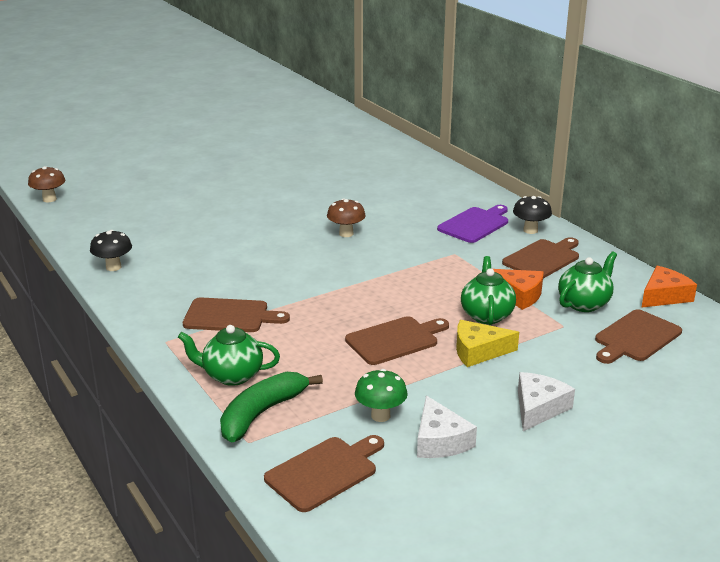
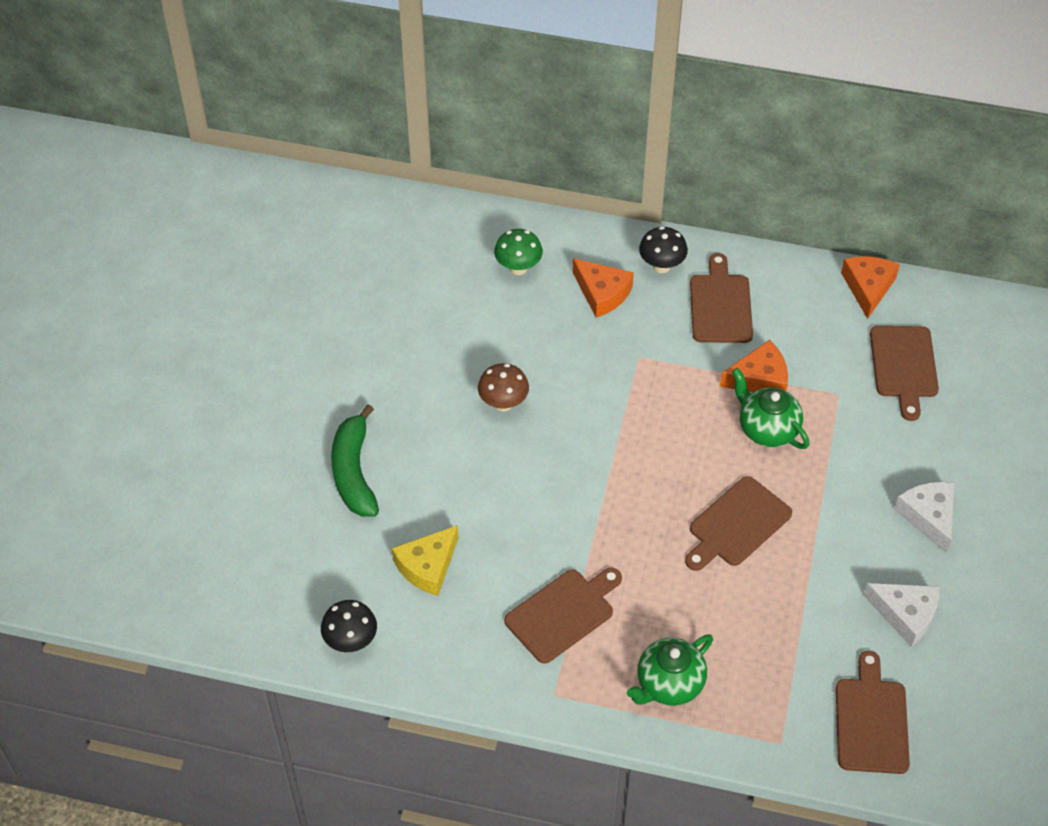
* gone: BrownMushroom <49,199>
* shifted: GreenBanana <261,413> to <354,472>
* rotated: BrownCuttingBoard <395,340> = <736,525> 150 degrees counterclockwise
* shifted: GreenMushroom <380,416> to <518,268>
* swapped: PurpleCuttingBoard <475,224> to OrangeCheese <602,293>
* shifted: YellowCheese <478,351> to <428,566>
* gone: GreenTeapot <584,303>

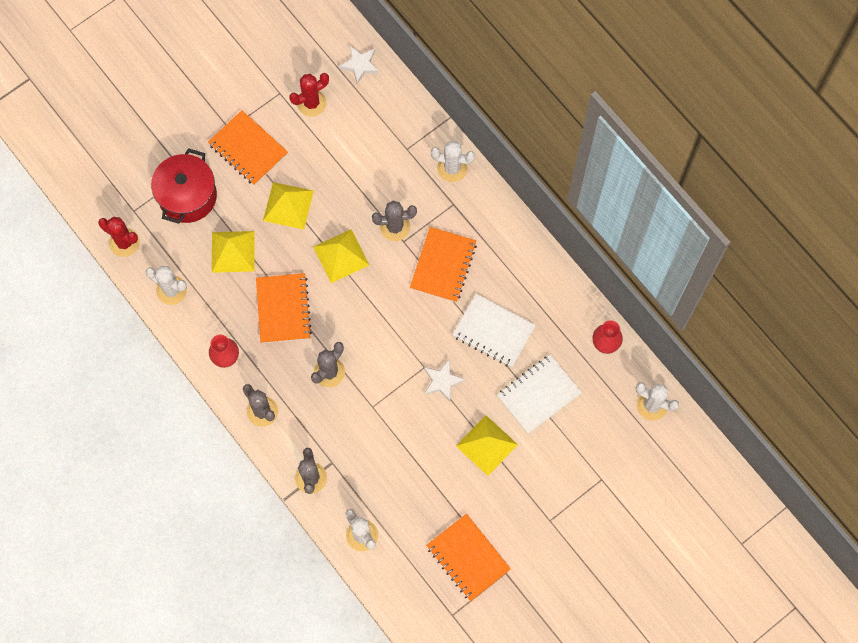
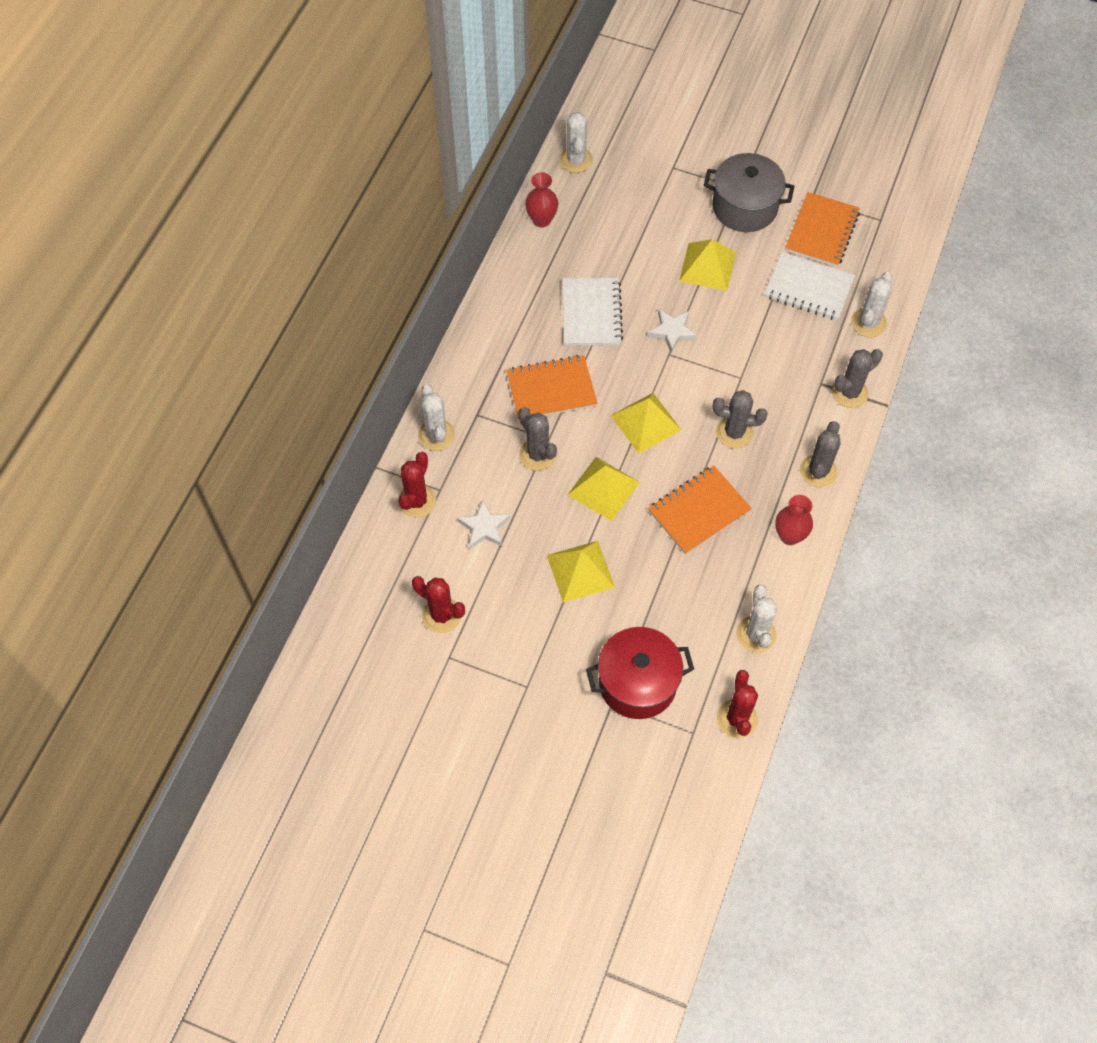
* gone: OrangeNotebook <248,149>
* shifted: YellowPyramid <233,251> to <646,422>
* shifted: WhiteStar <360,65> to <484,527>
* shifted: WhiteNotebook <538,395> to <808,288>
* new: RedCactus <417,501>
* new: GreyPot <744,207>

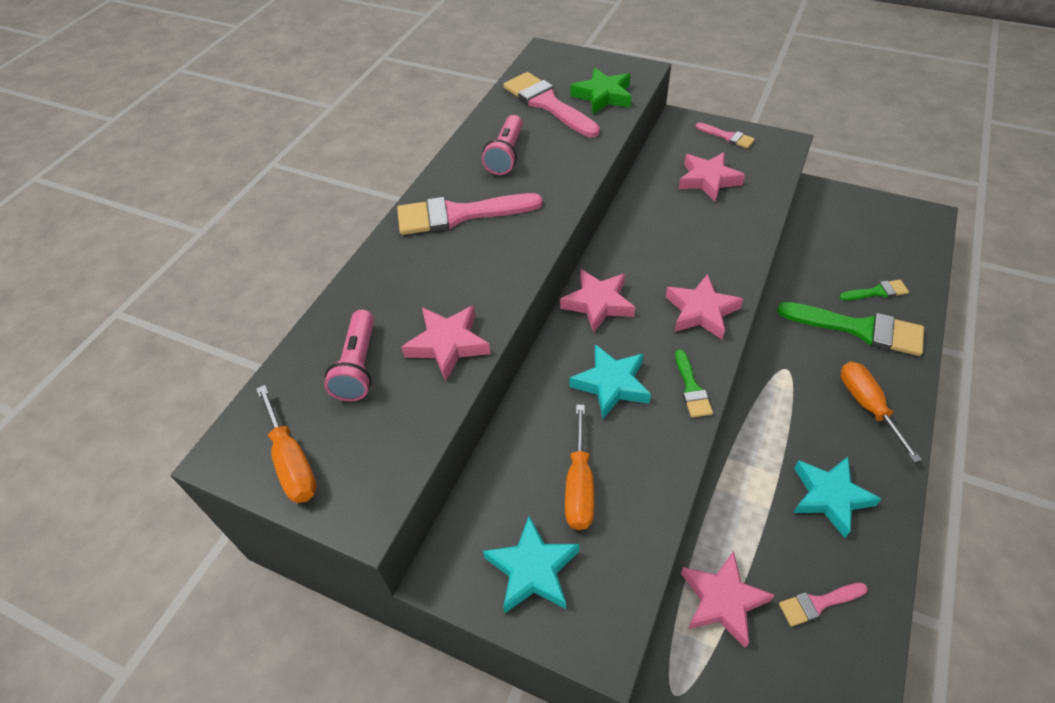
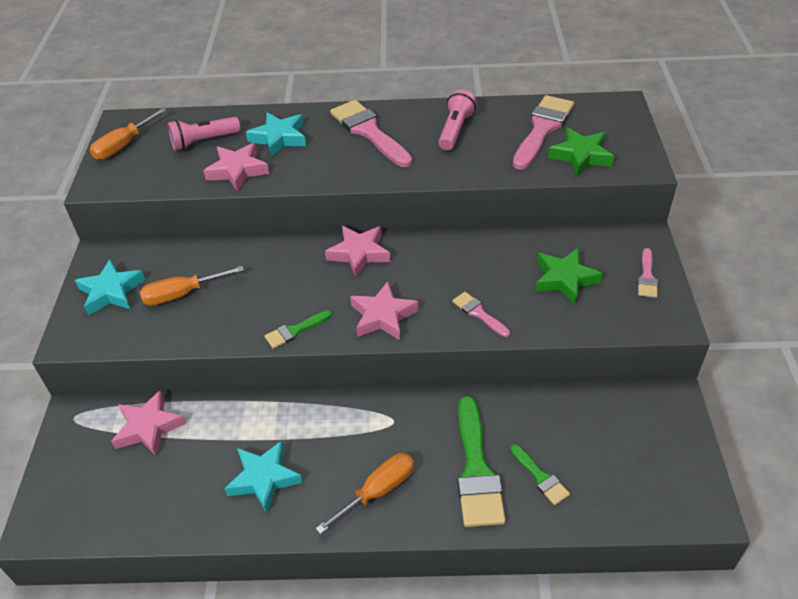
* rotated: PinkFlashlight <506,155> = <455,130> 120 degrees clockwise
* shifted: TurquoiseStar <611,384> to <279,138>
* repainted: PinkStar <708,180> to GreenStar <564,279>
* shifted: PinkBrush <818,603> to <478,313>

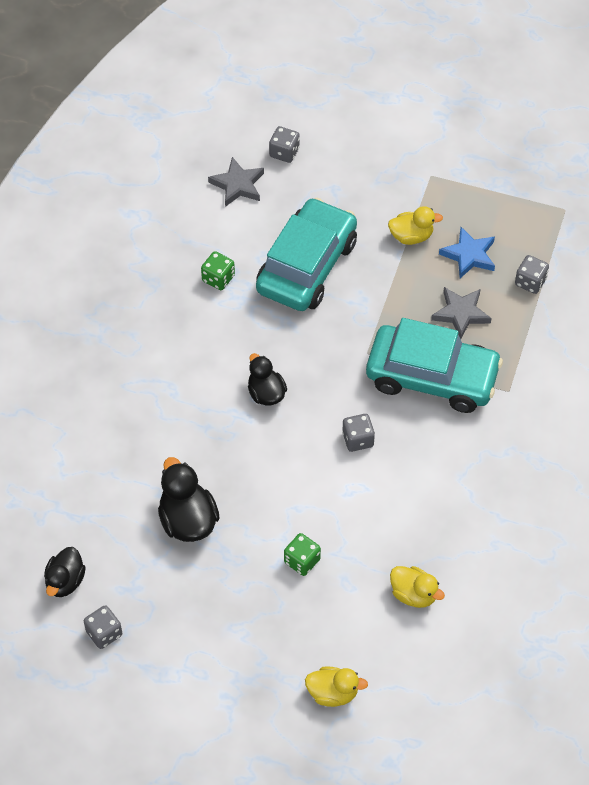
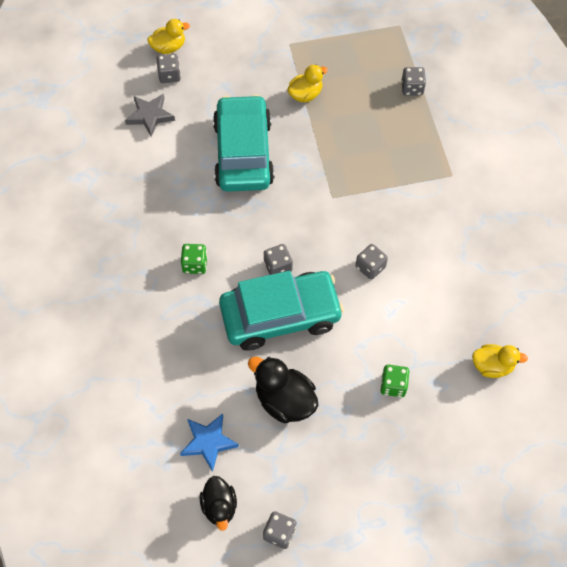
* shifted: GreenDice <218,278> to <195,264>
* swapped: BlackDuck <266,393> to GreyDice <278,266>
* shifted: YellowDuck <333,693> to <169,47>
* shifted: TurquoiseCar <432,377> to <280,315>
* gone: GreyStar <461,314>
* shifted: BlueStar <469,255> to <208,442>

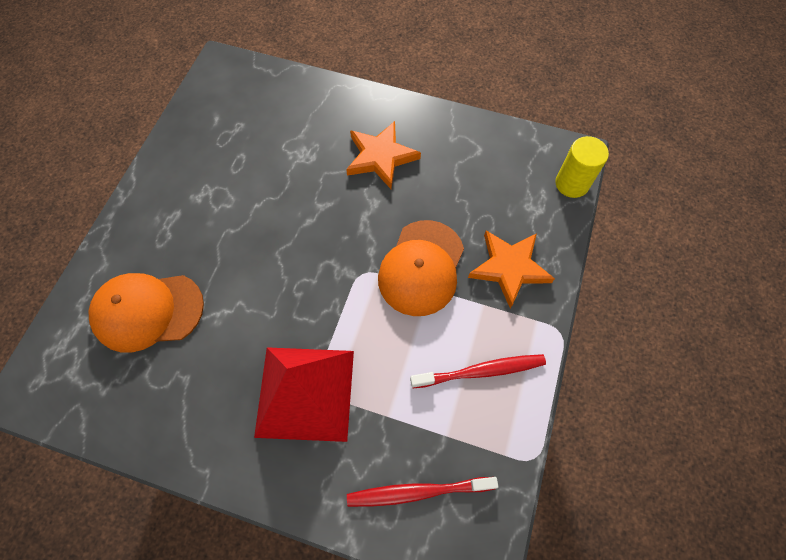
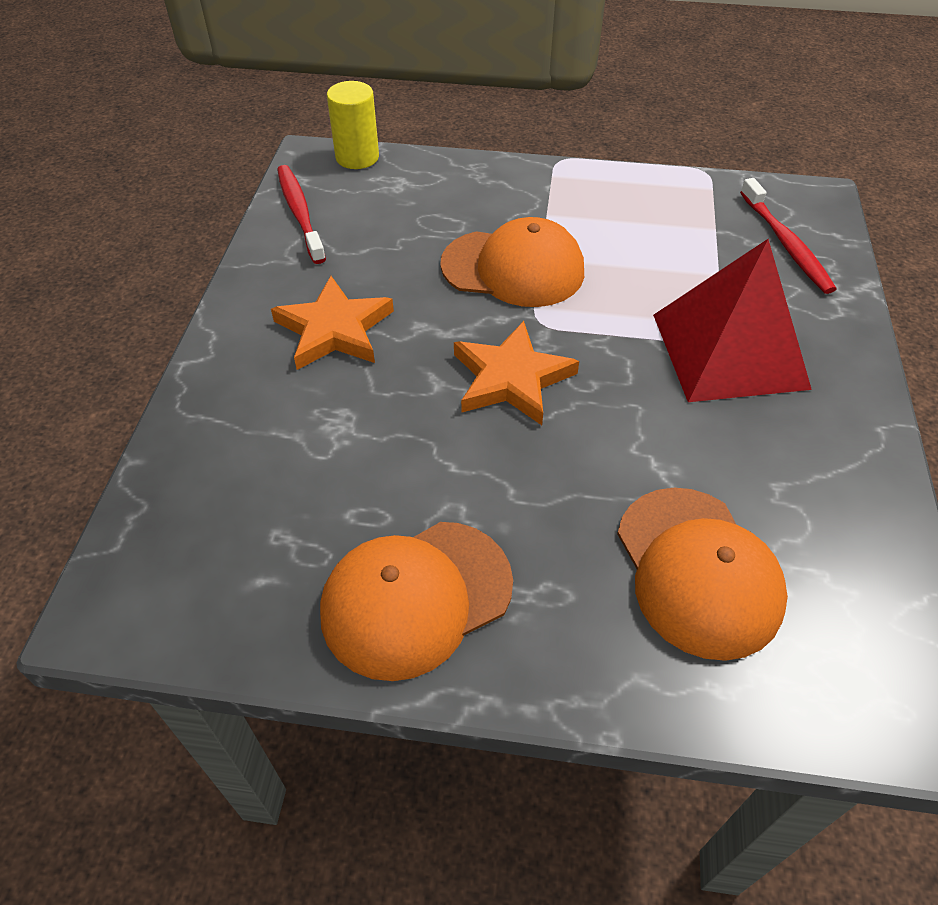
* shifted: RedToothbrush <481,371> to <300,213>
* shifted: OrangeStar <509,268> to <511,379>
* new: OrangeCap <416,598>

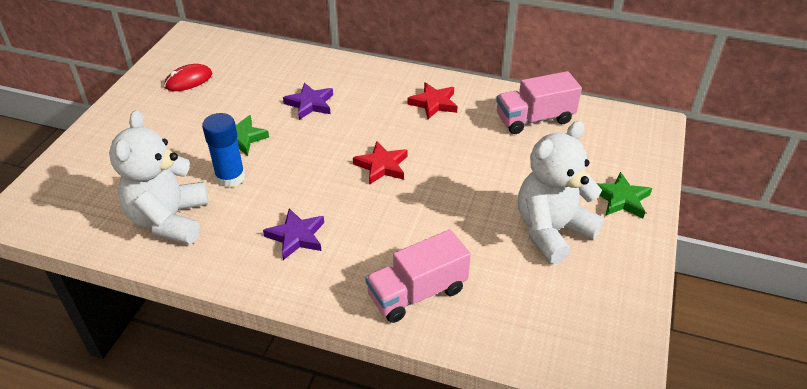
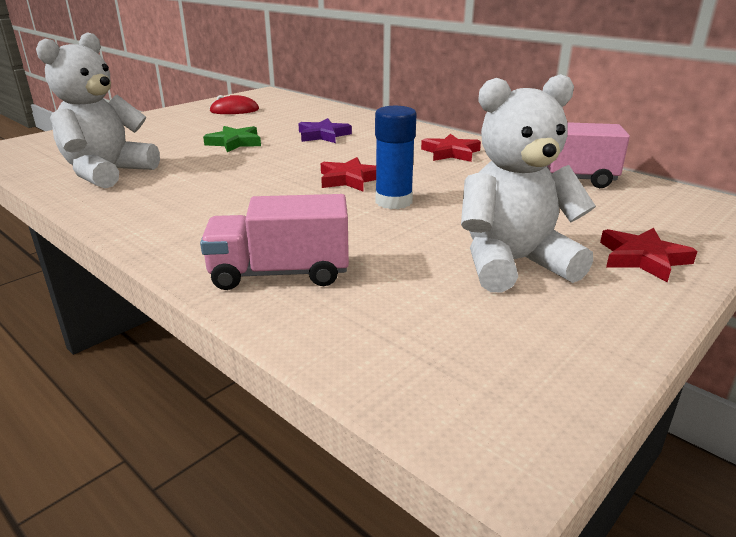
* shifted: BlueGlueStick <230,177> to <393,201>
* gone: PurpleStar <296,236>
* repainted: GreenStar <621,199> to RedStar <642,258>

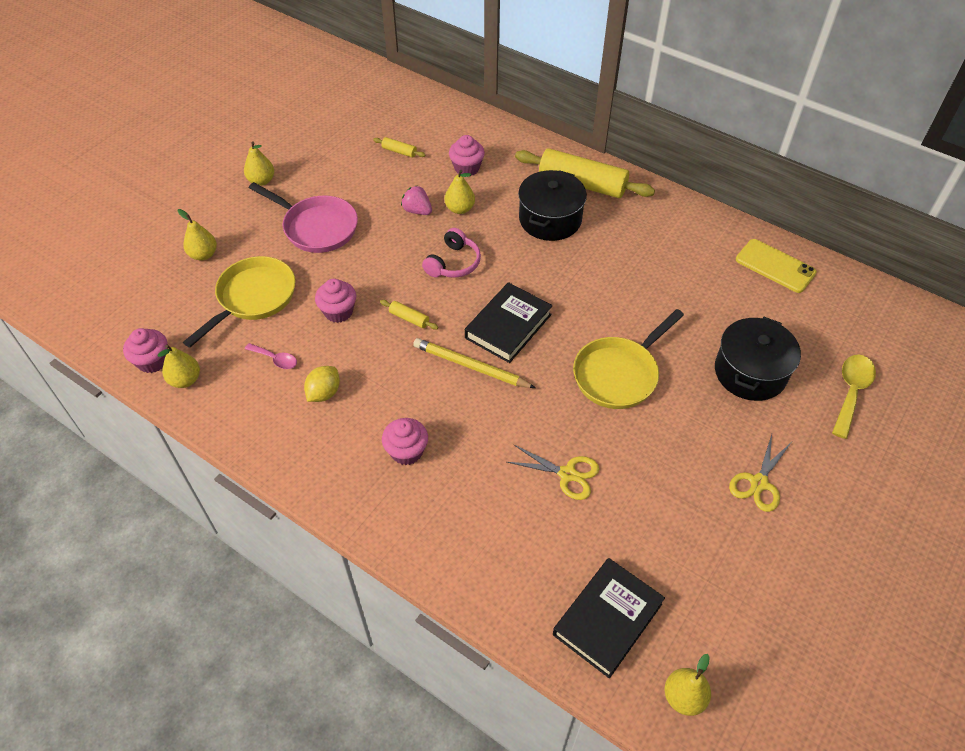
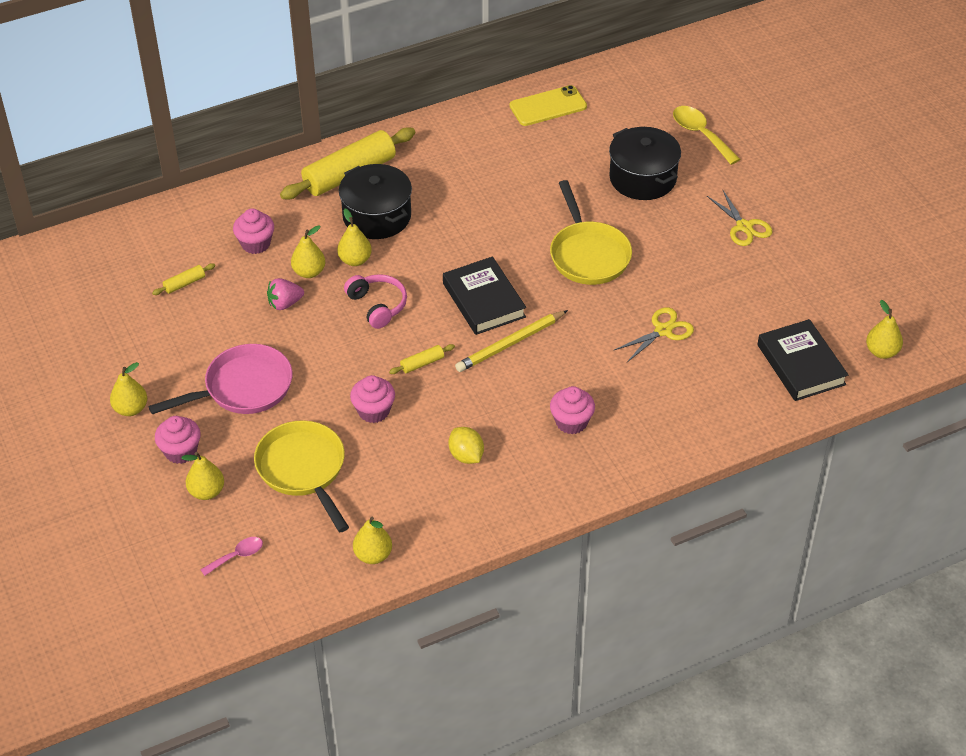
* shifted: PinkCupcake <152,361> to <180,451>
* shifted: PinkSpoon <275,359> to <237,556>
* new: YellowPear <355,260>

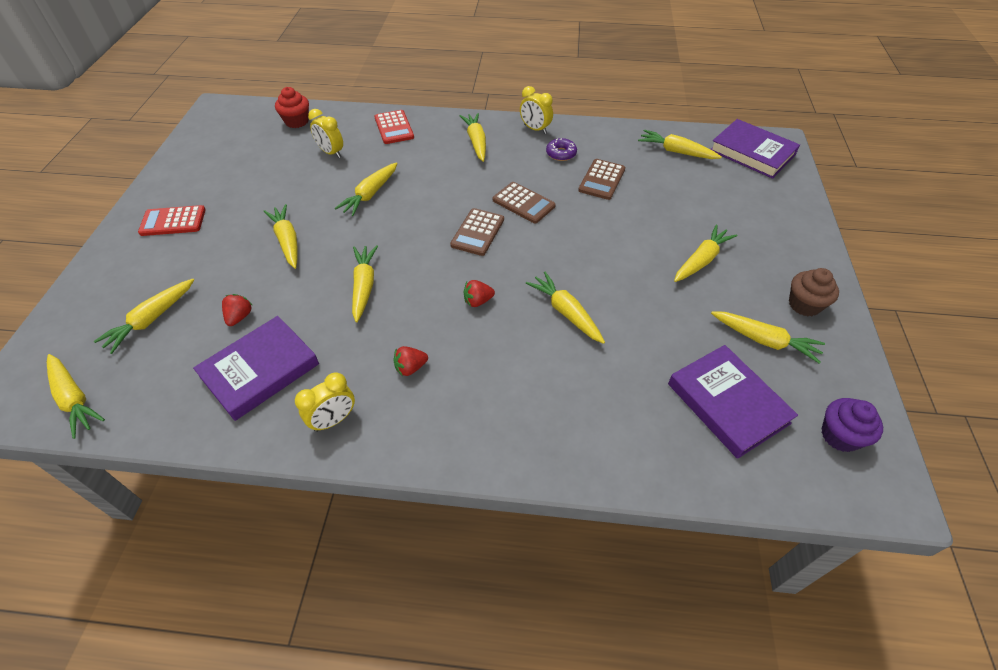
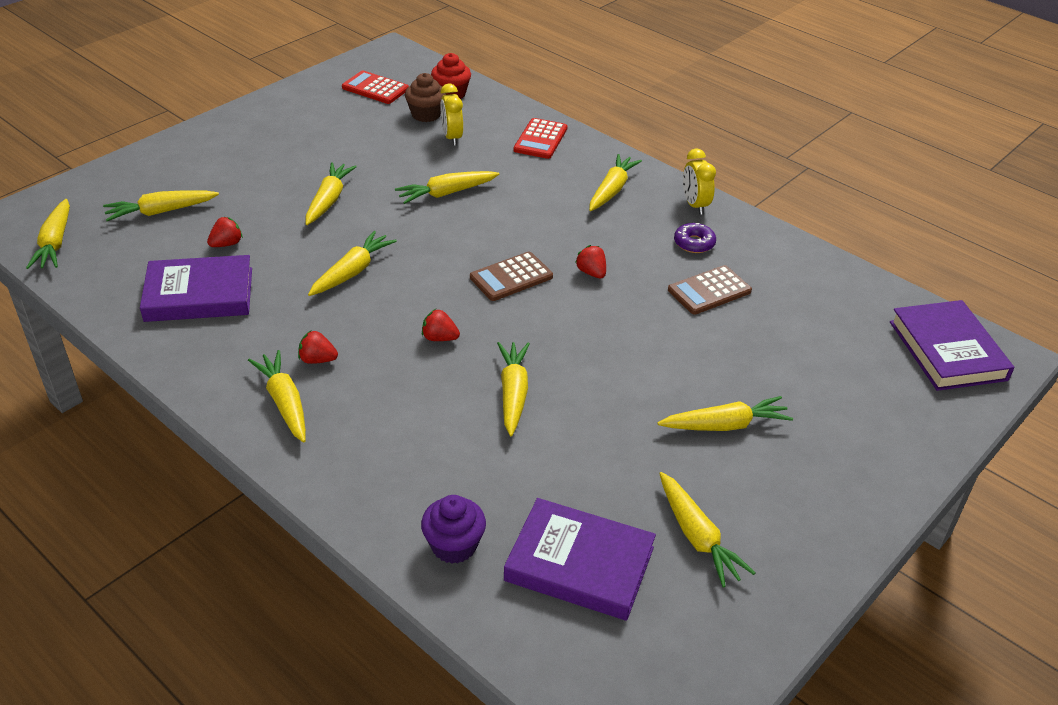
* shifted: RedCalculator <173,221> to <375,88>
* gone: YellowClock <333,420>
* swapped: BrownCalculator <523,203> to RedStrawberry <591,273>
* shifted: YellowCarrot <676,152> to <284,403>
* rotated: PurpleBook <727,403> = <579,564> 75 degrees counterclockwise
* shifted: BrownCupcake <804,305> to <426,114>
* shifted: PurpleCupcake <840,435> to <454,545>

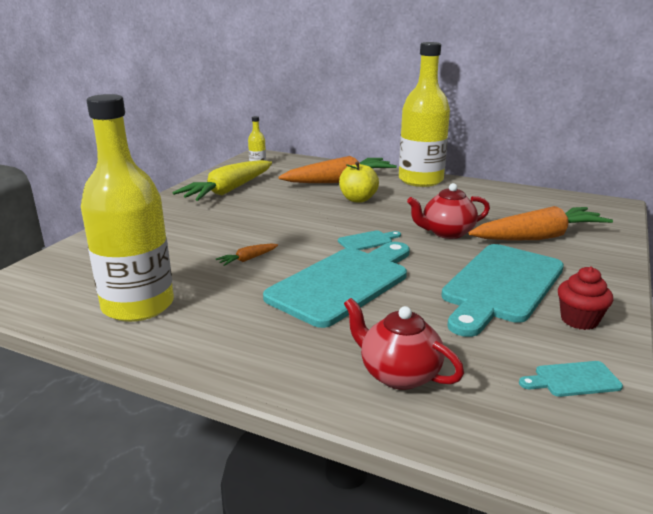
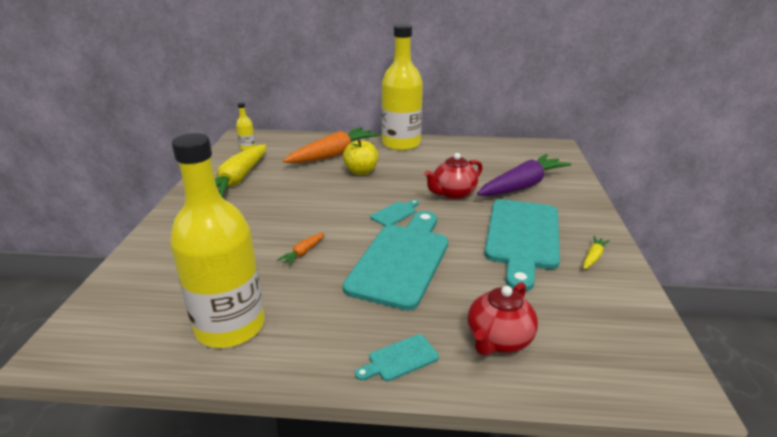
* rotated: RedTeapot <398,374> = <498,340> 75 degrees counterclockwise
* repainted: OrangeCarrot <539,237> to PurpleCarrot <522,186>
* shifted: TurquoiseCuttingBoard <573,380> to <400,359>
* swapped: RedCupcake <579,320> to YellowCarrot <593,257>

